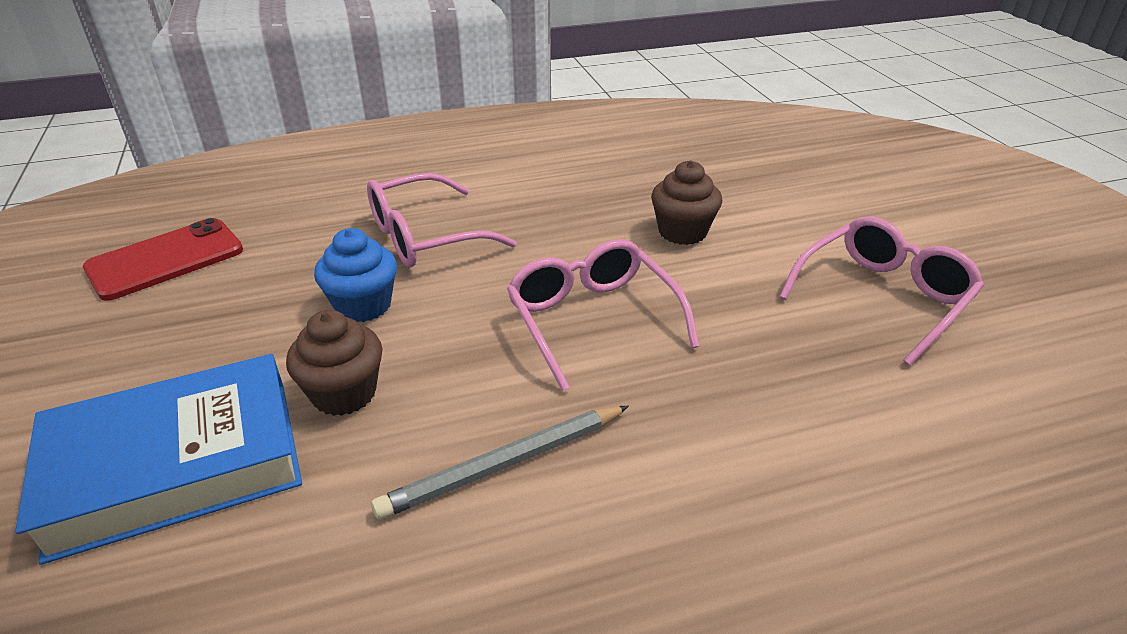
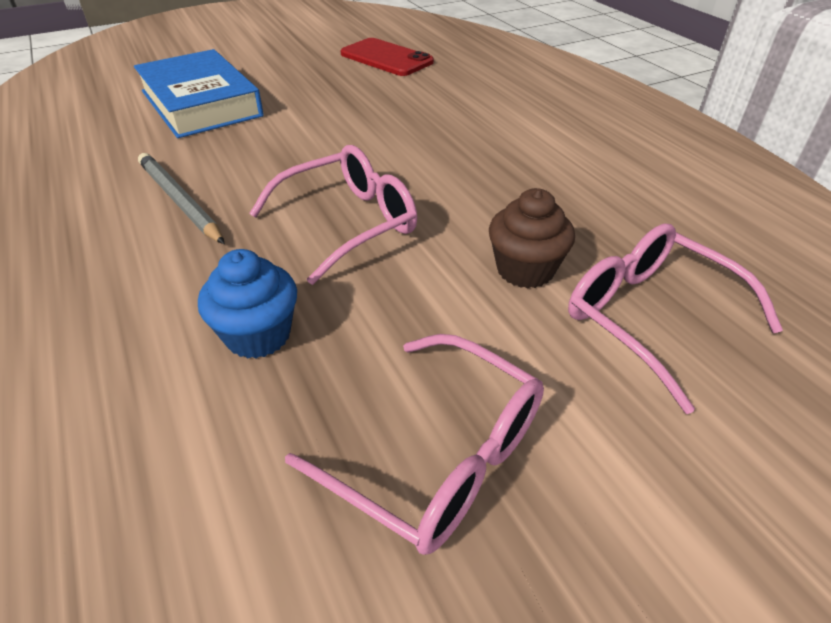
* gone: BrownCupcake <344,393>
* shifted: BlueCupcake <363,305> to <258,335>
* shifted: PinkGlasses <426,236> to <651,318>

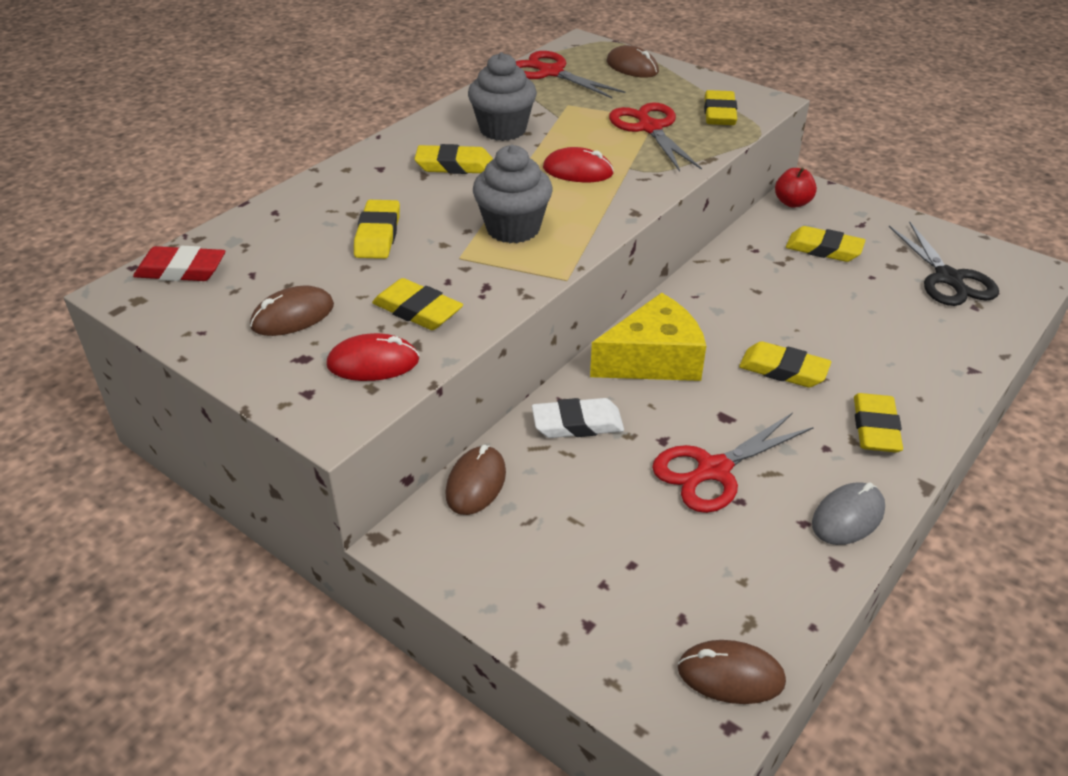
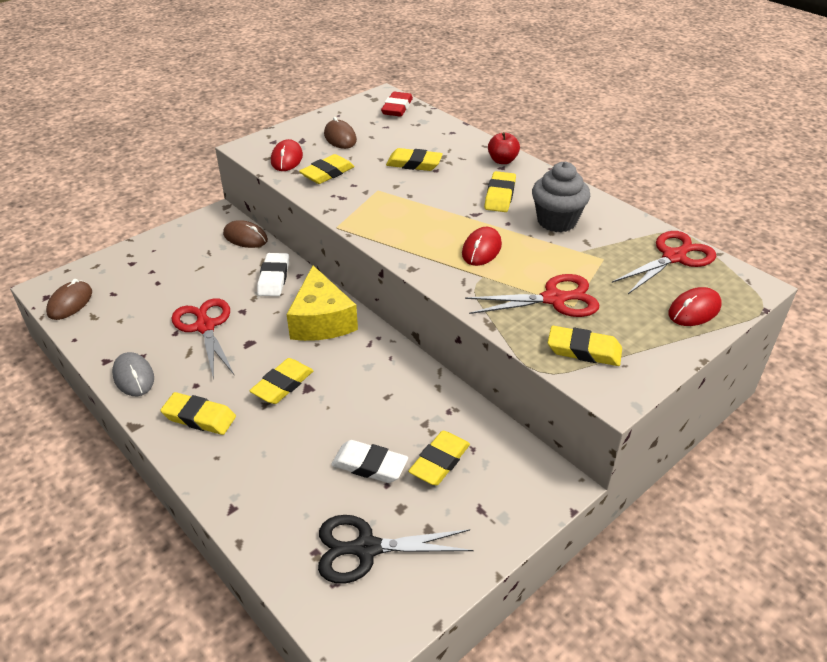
* gone: GreyCupcake <513,228>
* repainted: BrownMouse <632,67> to RedMouse <694,310>
* shifted: RedApple <792,203> to <502,161>
* new: WhiteEraser <369,465>

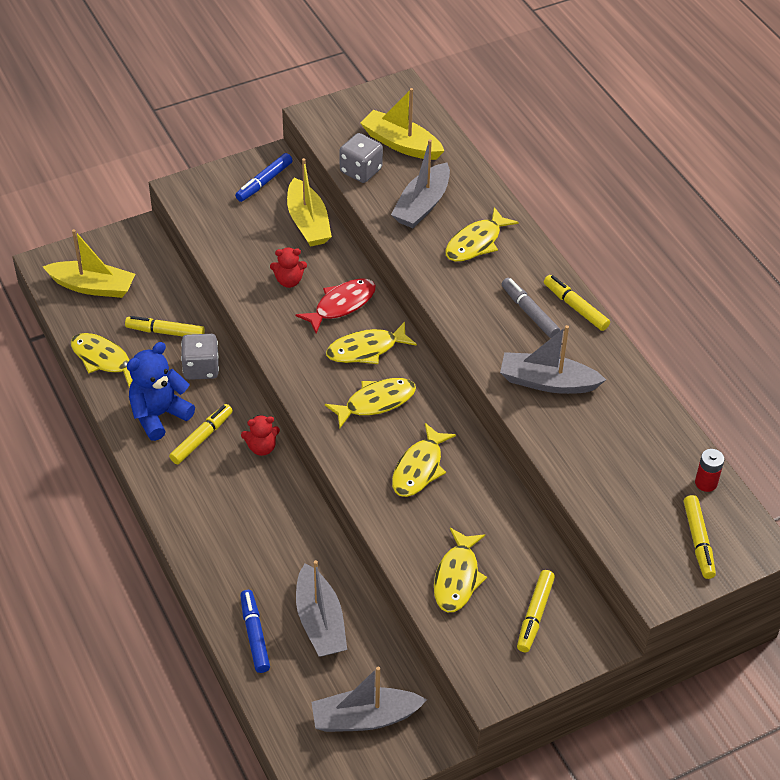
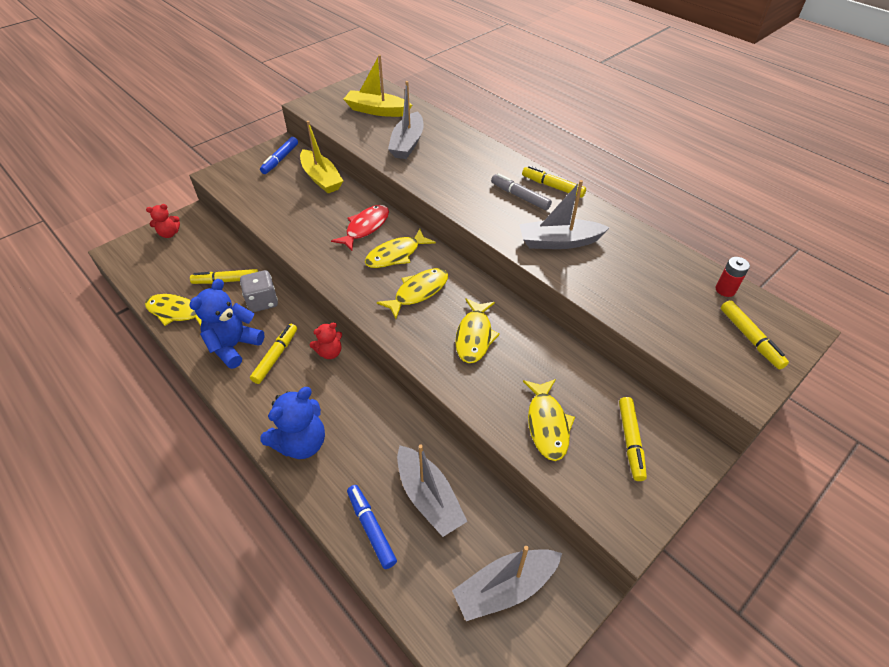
* gone: YellowBoat <93,286>
* shifted: RedTeddyBear <289,281> to <169,234>
* gone: GreyDice <361,170>
* gone: YellowFish <476,243>
* new: BlueTeddyBear <301,443>

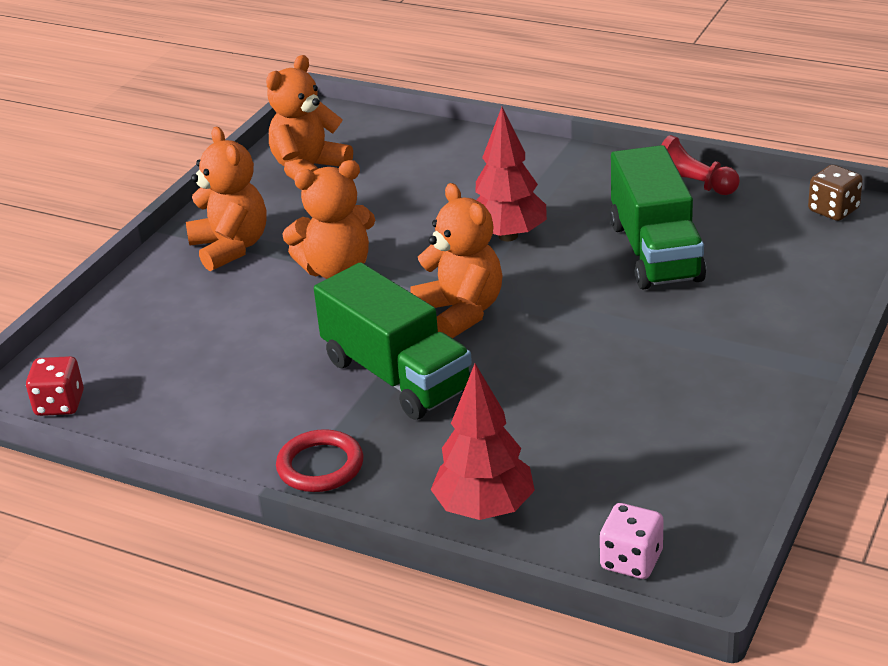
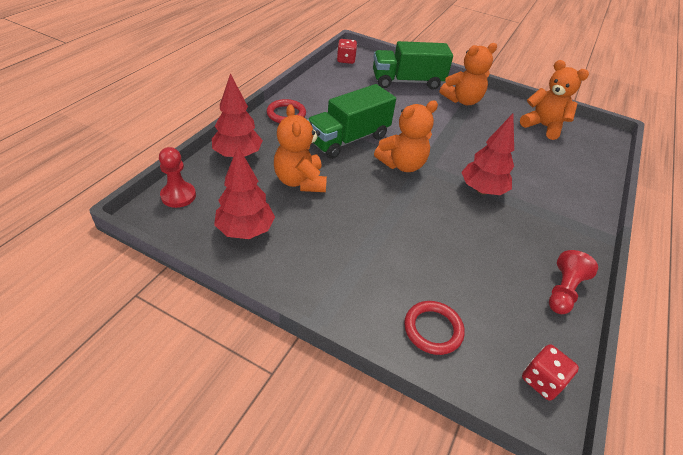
* shifted: OrangeTeddyBear <336,270> to <300,181>
* swapped: PinkDice <631,561> to RedPawn <178,196>
* shifted: GreenTruck <655,252> to <407,82>
* repainted: BrownDice <833,210> to RedDice <542,380>
* new: RedTree <245,230>
* new: RedRing <433,329>

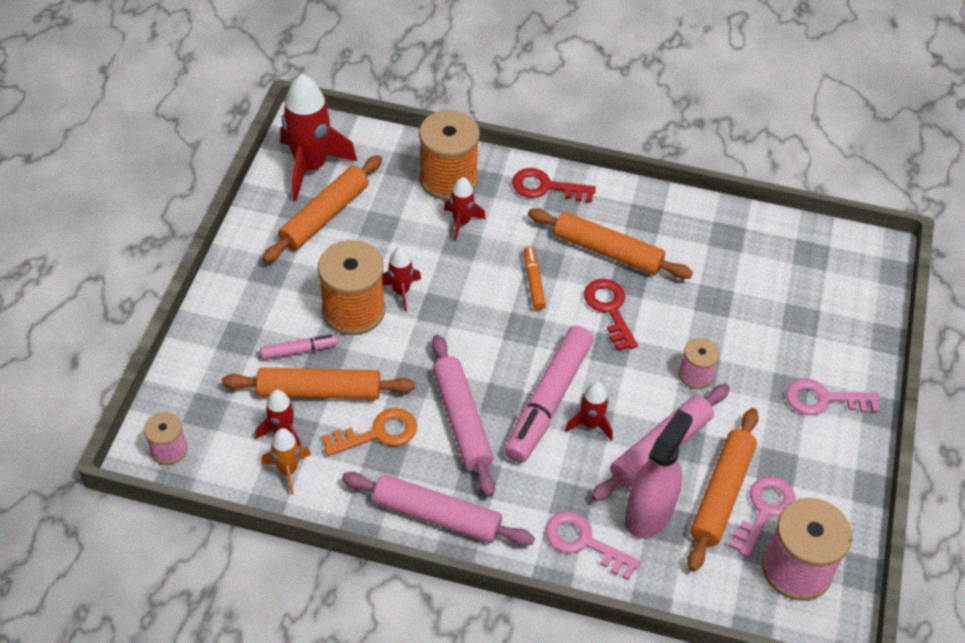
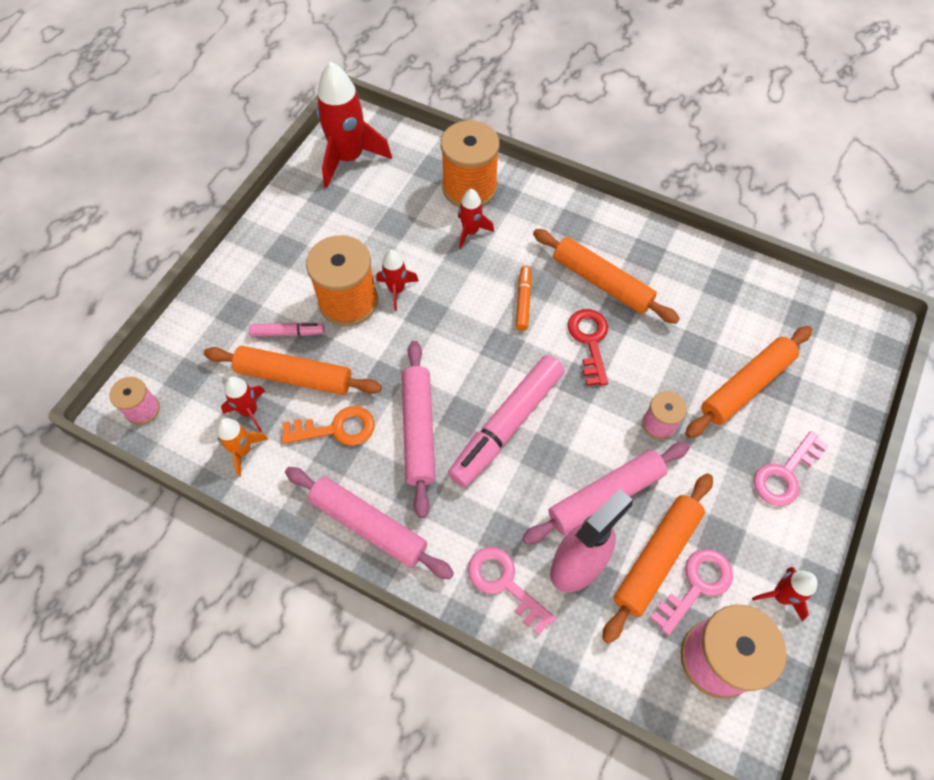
* shifted: OrangeRollingPin <324,216> to <745,386>
* gone: RedKey <546,187>
* shifted: RedRocket <590,424> to <781,596>
* rotated: PinkKey <823,399> = <785,474> 60 degrees counterclockwise

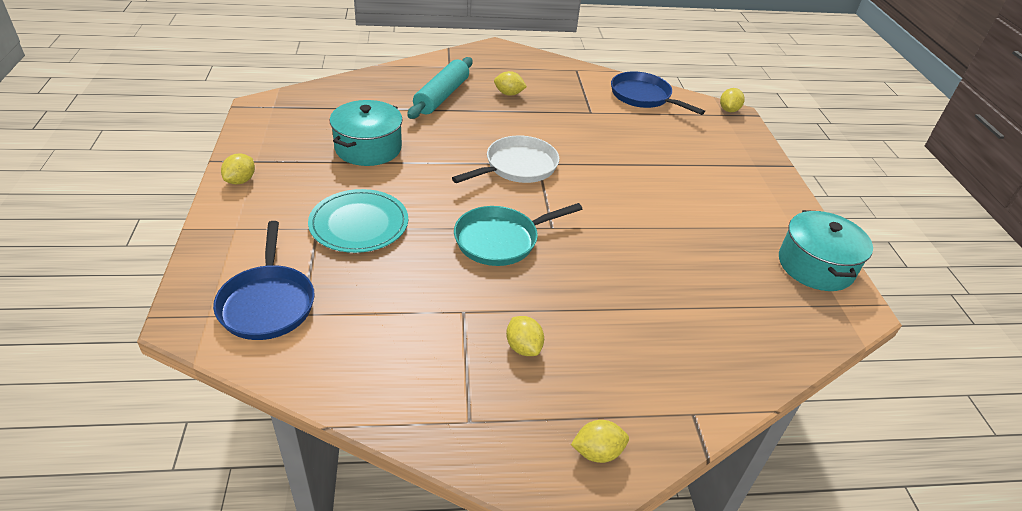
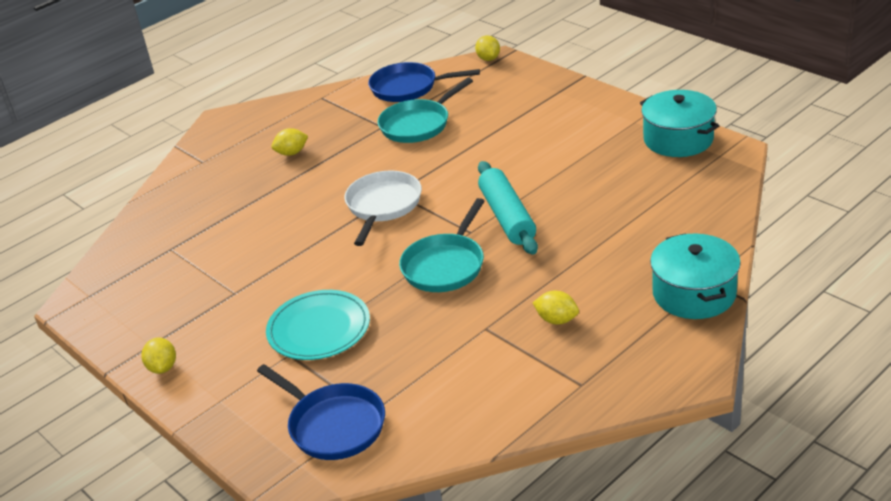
* shifted: TurquoisePot <368,148> to <694,293>
* shifted: TurquoiseRollingPin <441,96> to <507,217>
* gone: YellowLemon <597,452>
* new: TurquoisePan <418,124>

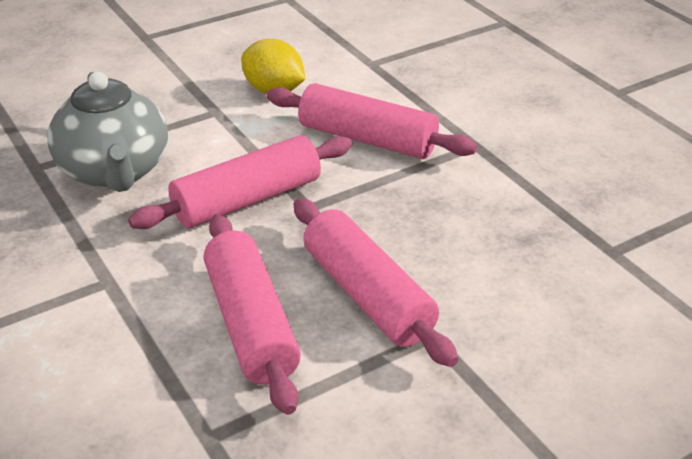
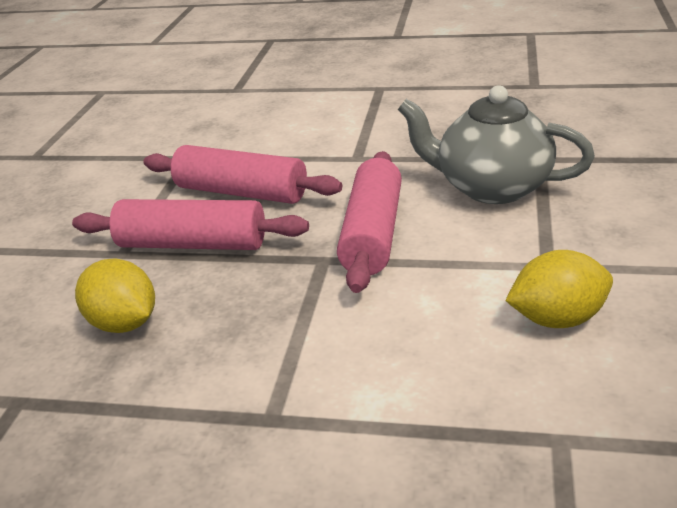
* gone: PinkRollingPin <367,139>
* new: YellowLemon <124,324>

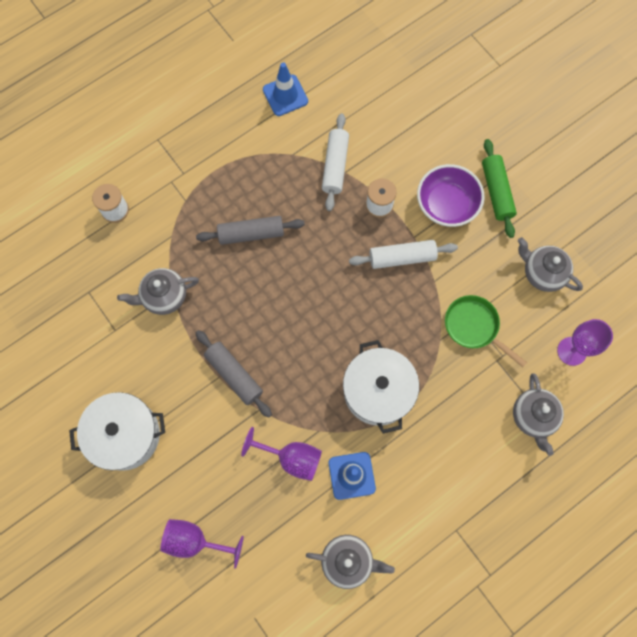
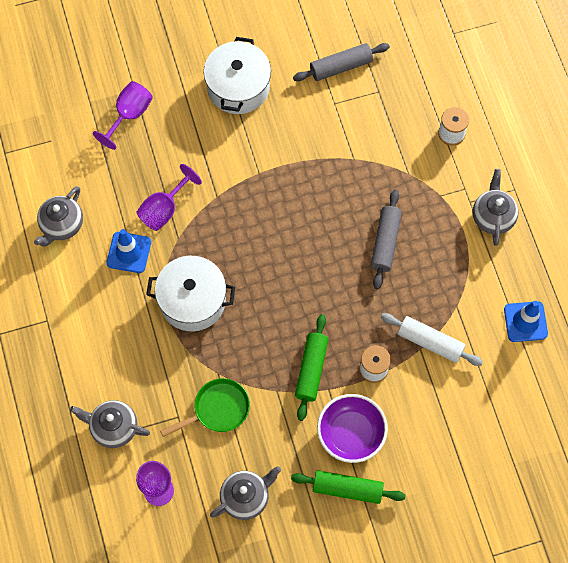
* shifted: GreyTeapot <164,296> to <493,217>
* shifted: GreyRollingPin <234,375> to <341,66>
* repainted: WhiteRollingPin <402,257> to GreenRollingPin <311,370>

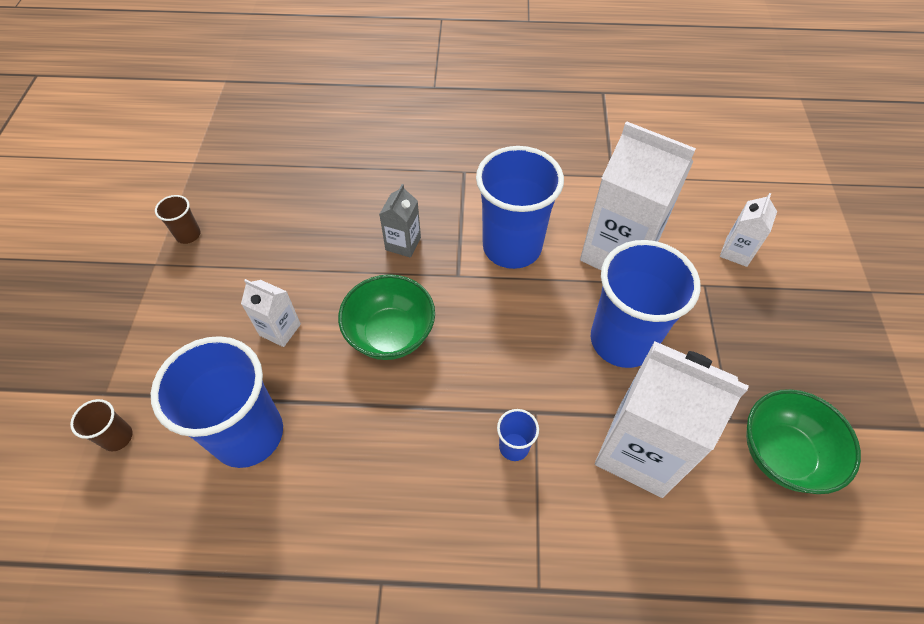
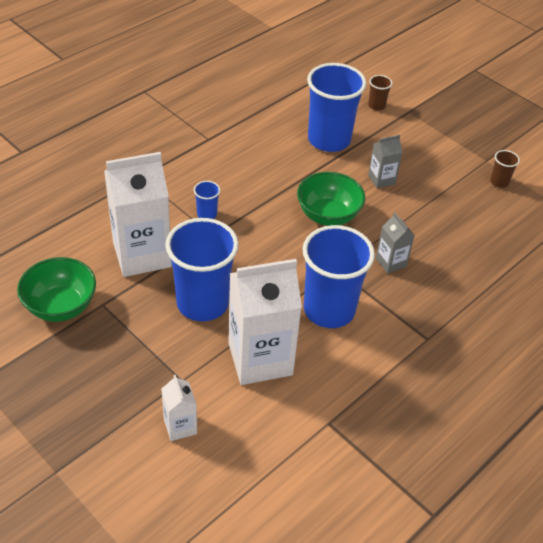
* repainted: WhiteCarton <280,330> to GreyCarton <381,179>

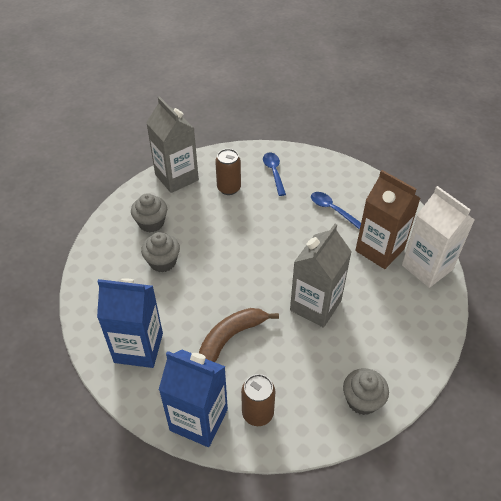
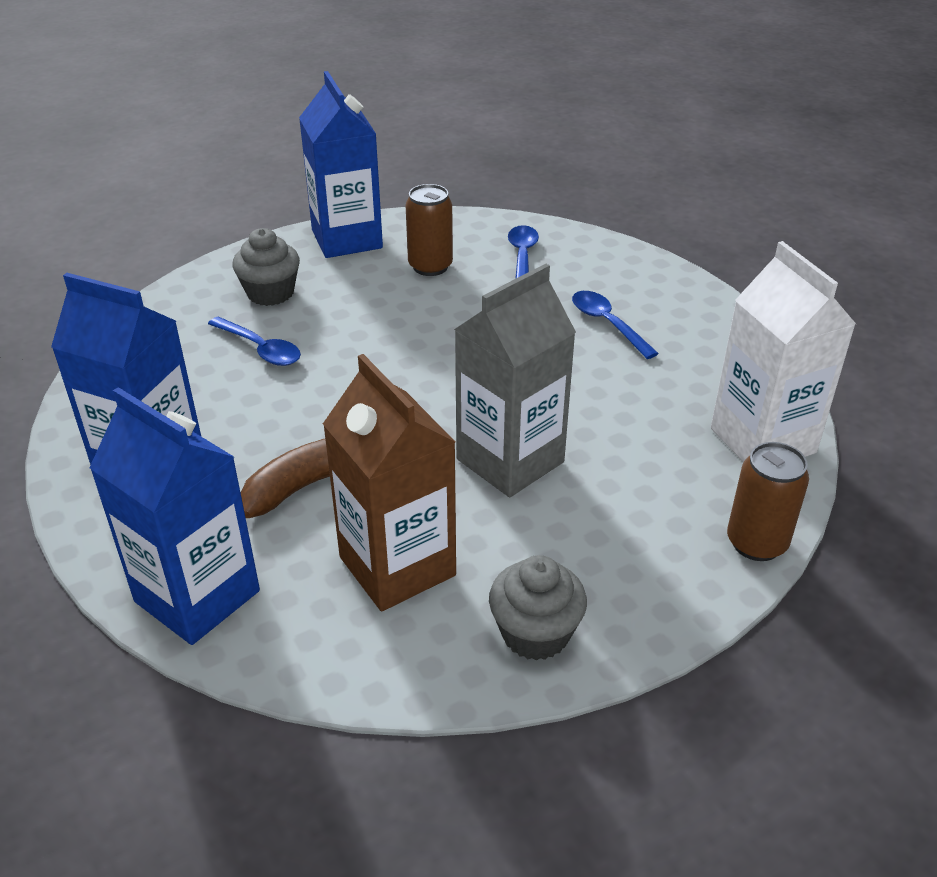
* swapped: GreyCupcake <162,262> to BlueSpoon <260,349>
* repainted: GreyCarton <176,177> to BlueCarton <347,239>
* shifted: BrownCan <257,413> to <756,543>
* shifted: BrownCarton <379,250> to <397,566>

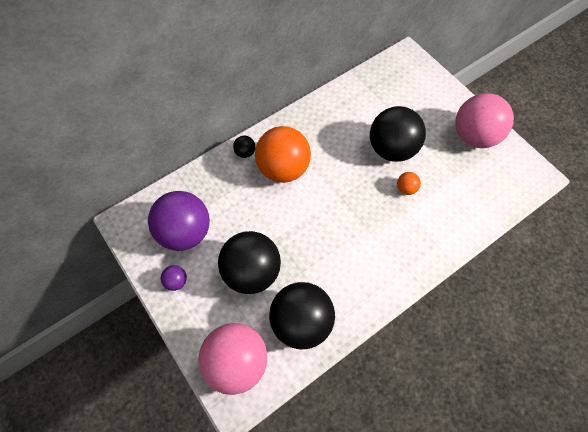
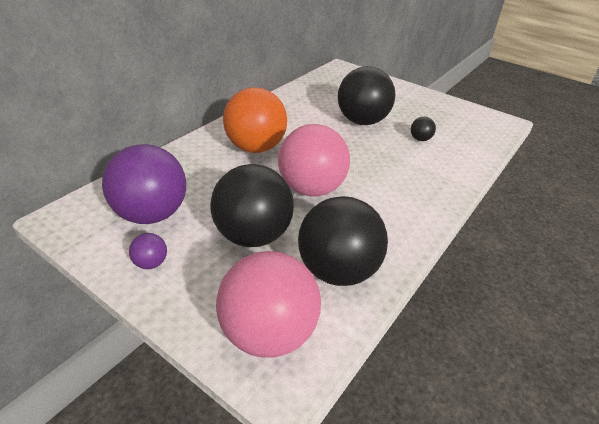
* shifted: BlackBall <245,152> to <420,139>
* gone: OrangeBall <406,188>
* shifted: PinkBall <474,136> to <311,189>

